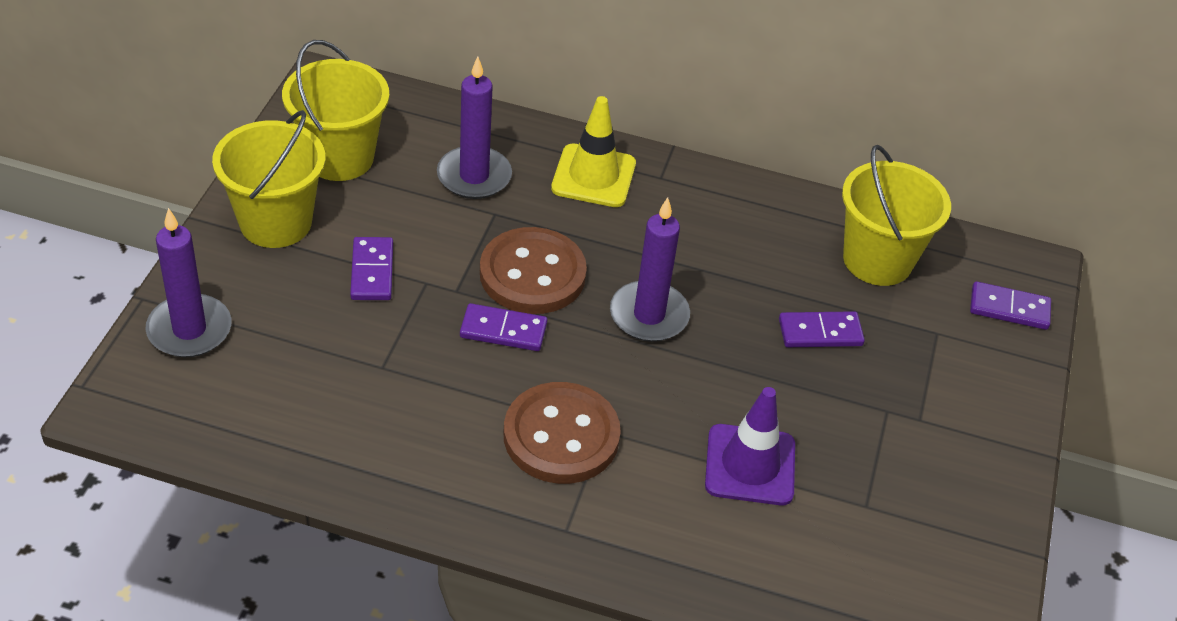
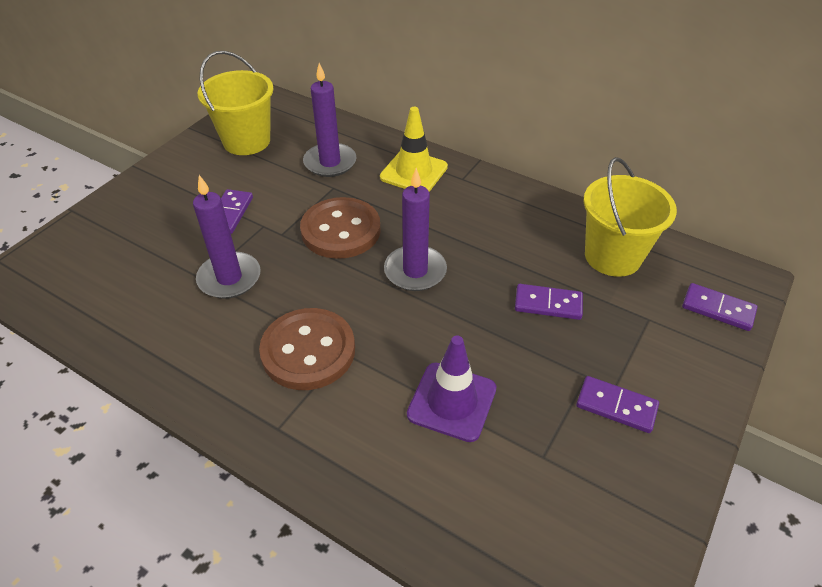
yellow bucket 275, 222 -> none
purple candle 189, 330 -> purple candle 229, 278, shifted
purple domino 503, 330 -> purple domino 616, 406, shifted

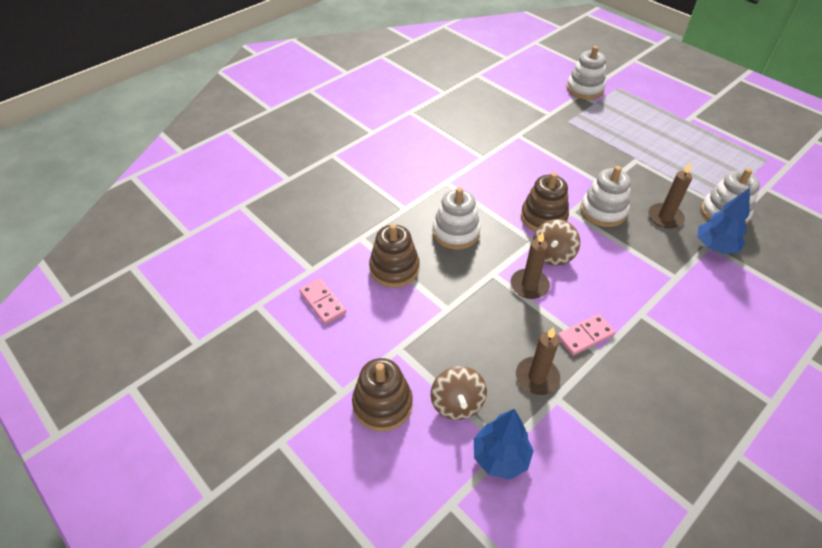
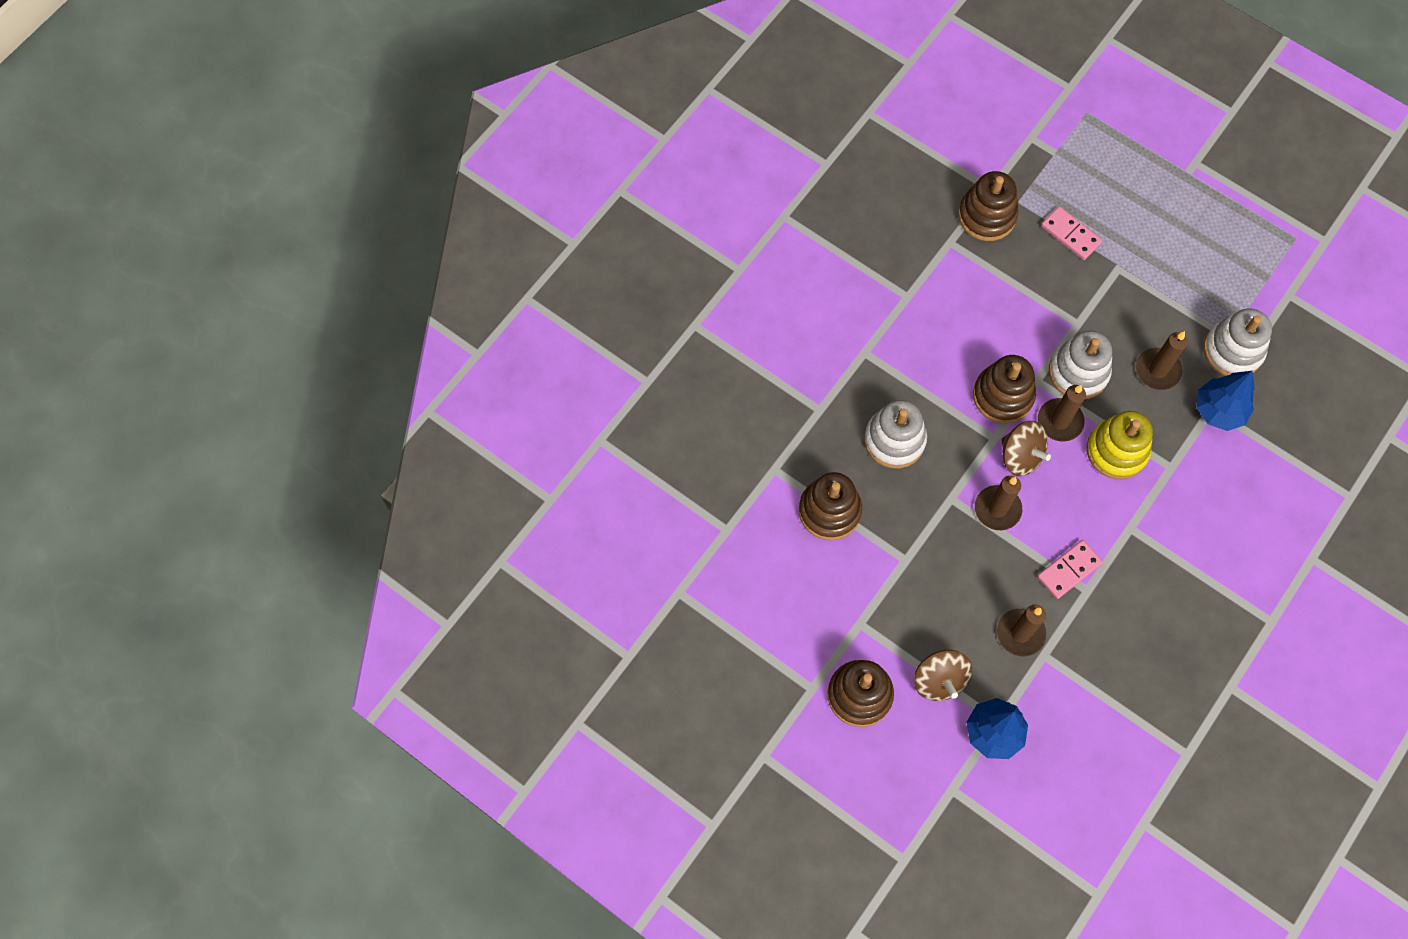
white stacking toy 584, 89 -> none
brown spinning top 552, 254 -> brown spinning top 1020, 456, 60 degrees counterclockwise
pink domino 322, 302 -> pink domino 1070, 235, shifted
none -> brown stacking toy 987, 216
none -> brown candle 1060, 421
none -> yellow stacking toy 1116, 451

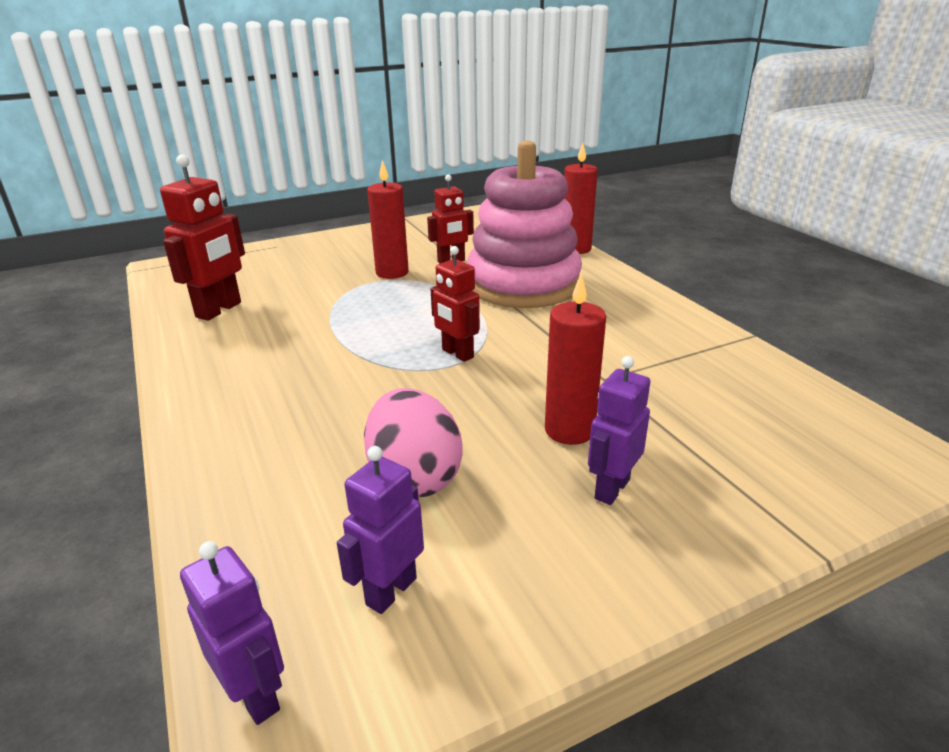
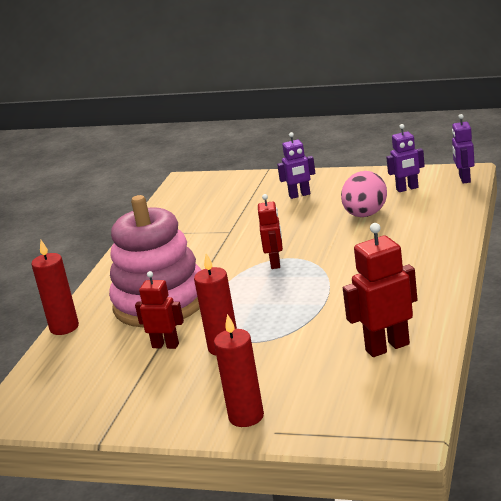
red candle 569, 430 -> red candle 246, 417, shifted

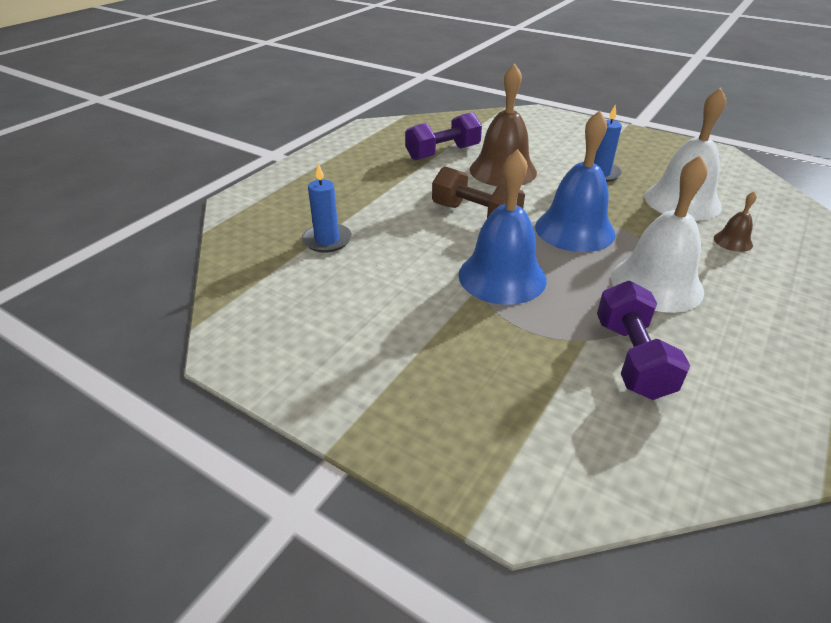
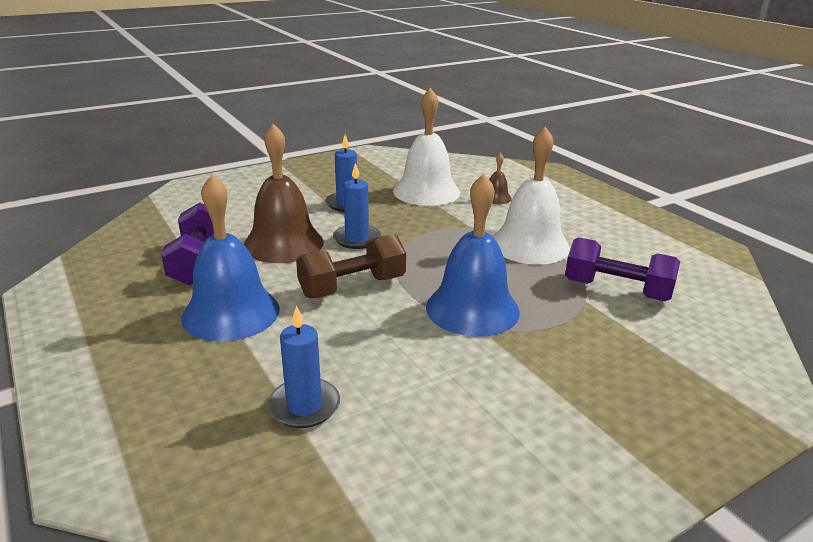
blue bell 574, 230 -> blue bell 231, 313, shifted
none -> blue candle 357, 239

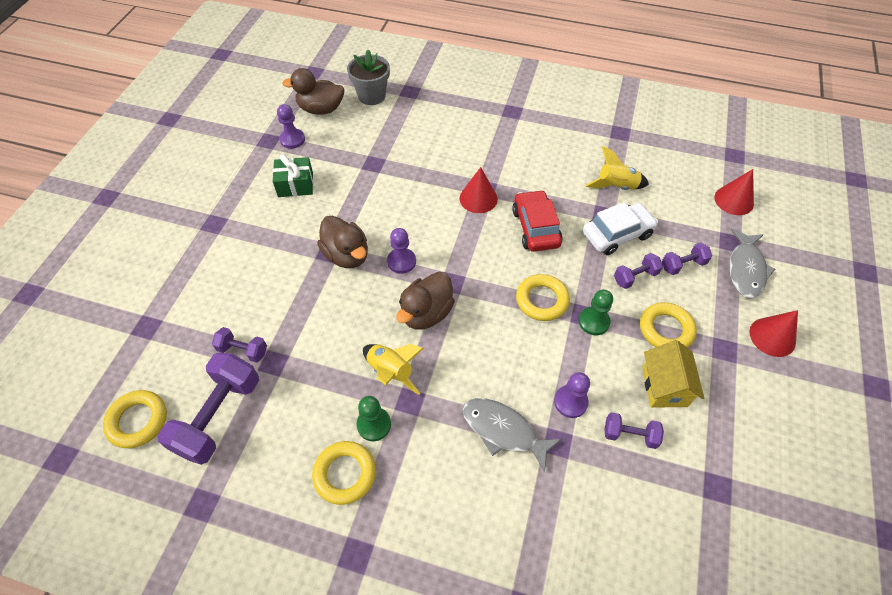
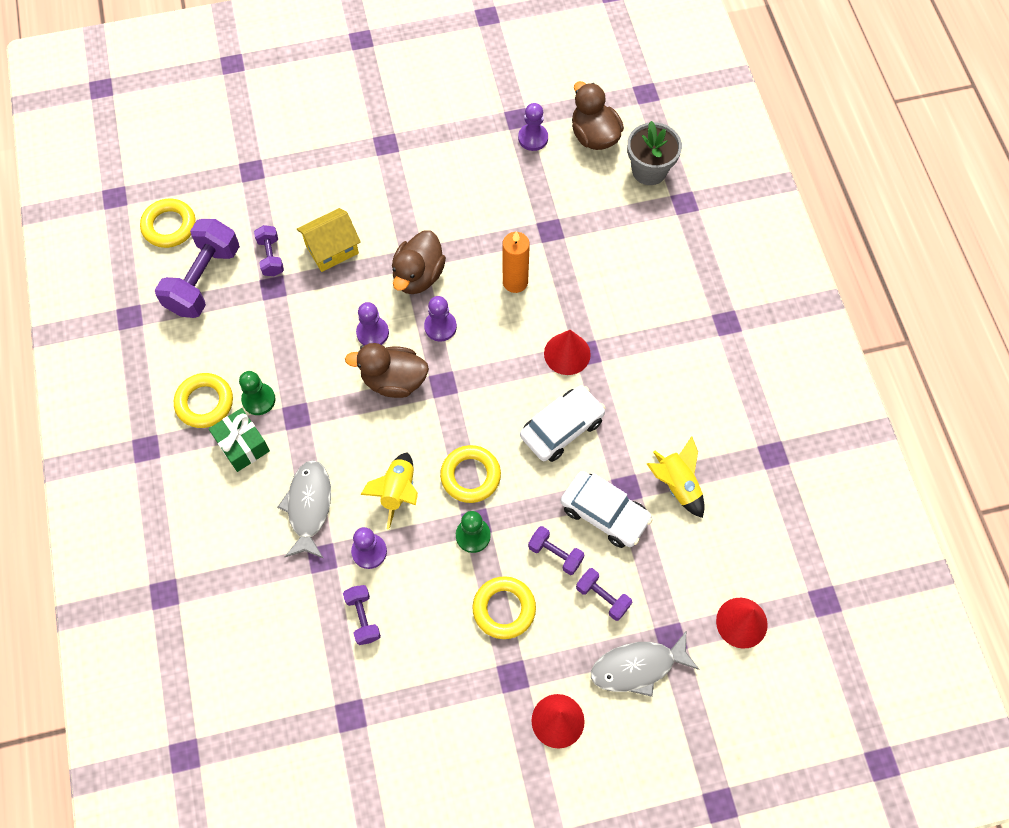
green gift 295, 185 -> green gift 242, 445, shifted
red car 535, 228 -> white car 562, 428
yellow house 664, 386 -> yellow house 332, 249, shifted
yellow rocket 391, 372 -> yellow rocket 398, 492, shifted
purple dumbbell 219, 416 -> purple dumbbell 203, 280, 60 degrees counterclockwise
none -> orange candle 515, 282
none -> purple pawn 372, 333

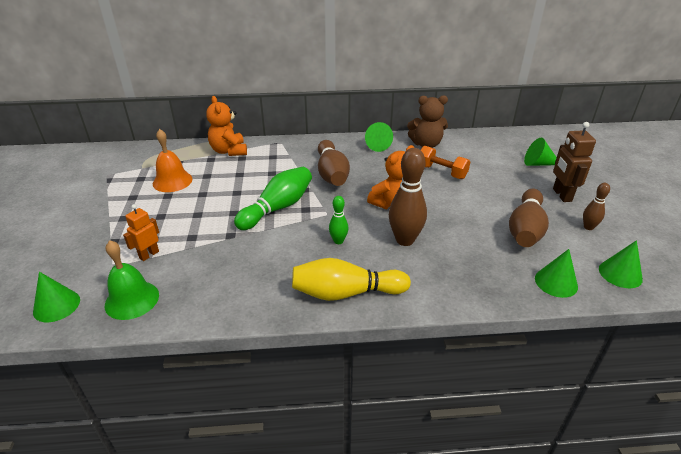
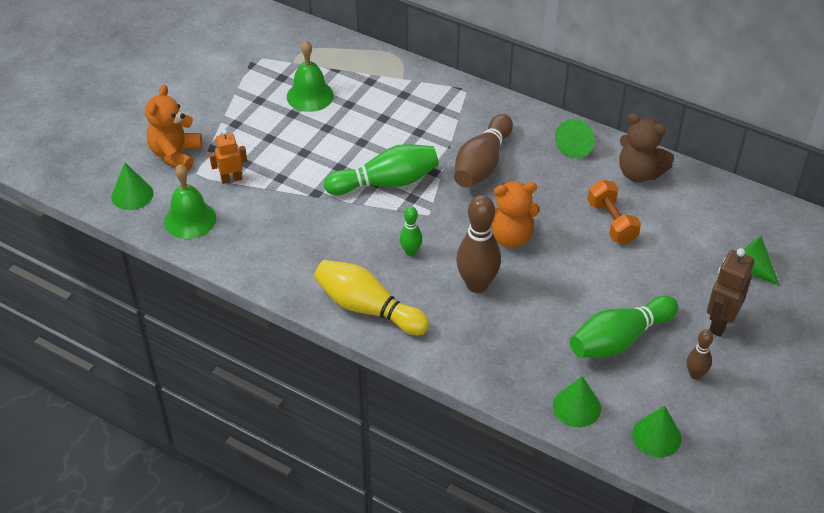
orange teddy bear 229, 151 -> orange teddy bear 175, 154, shifted
orange bell 172, 181 -> green bell 310, 96
brown bowling pin 525, 229 -> green bowling pin 619, 339

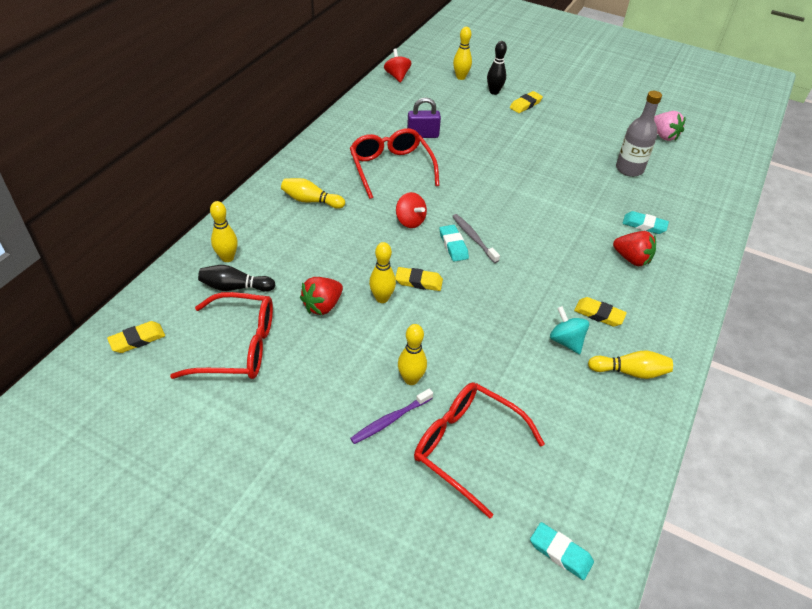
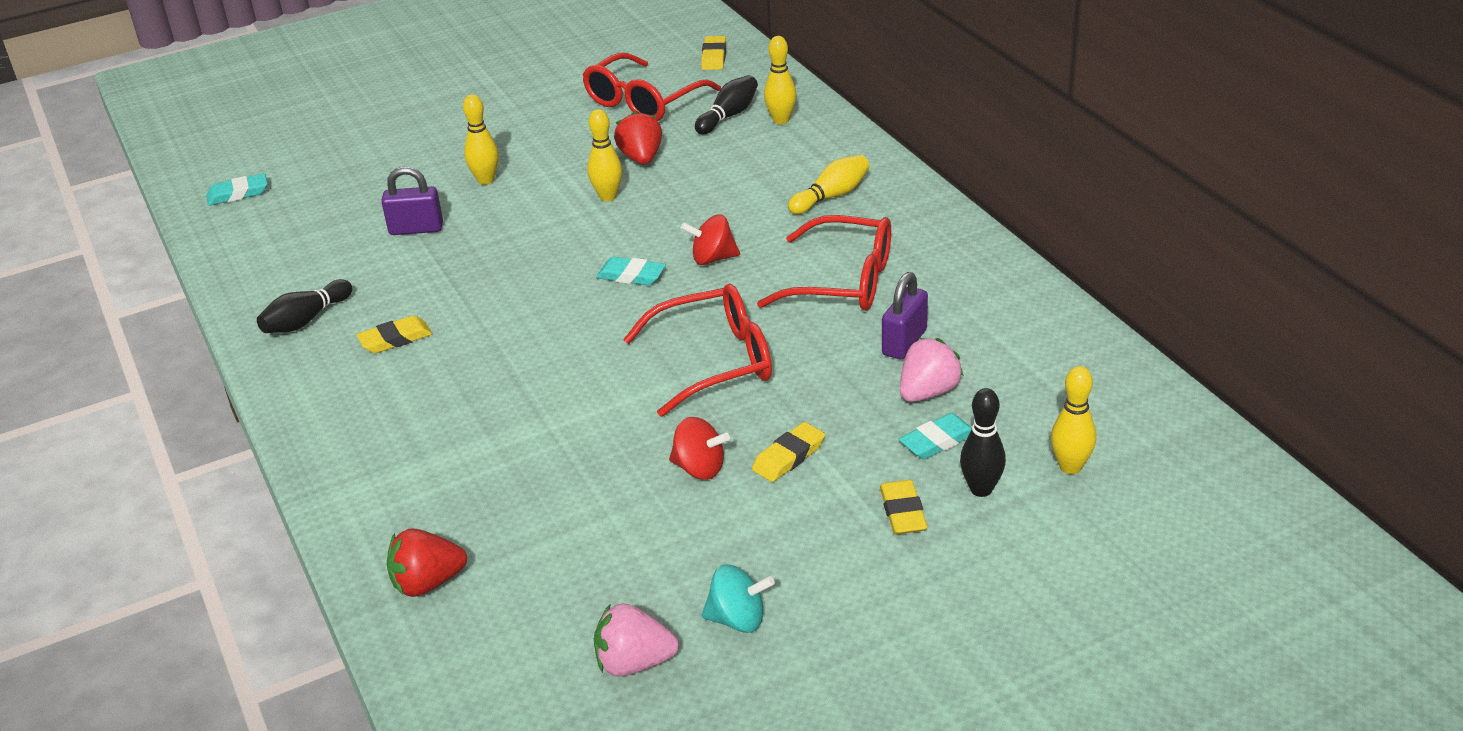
red spinning top 397, 76 -> red spinning top 699, 468, shifted
grey bottle 629, 169 -> none
turquoise eraser 644, 225 -> turquoise eraser 937, 441, shifted
grey toothbrush 473, 238 -> none
red strawberry 632, 259 -> red strawberry 427, 583, shifted
yellow eraser 418, 281 -> yellow eraser 788, 457, shifted
turquoise spinning top 566, 341 -> turquoise spinning top 738, 619, shifted
yellow bowling pin 630, 372 -> black bowling pin 306, 320
red glasses 467, 447 -> red glasses 713, 362, shifted
purple toothbrush 390, 420 -> none
none -> purple padlock 416, 229
none -> pink strawberry 928, 392

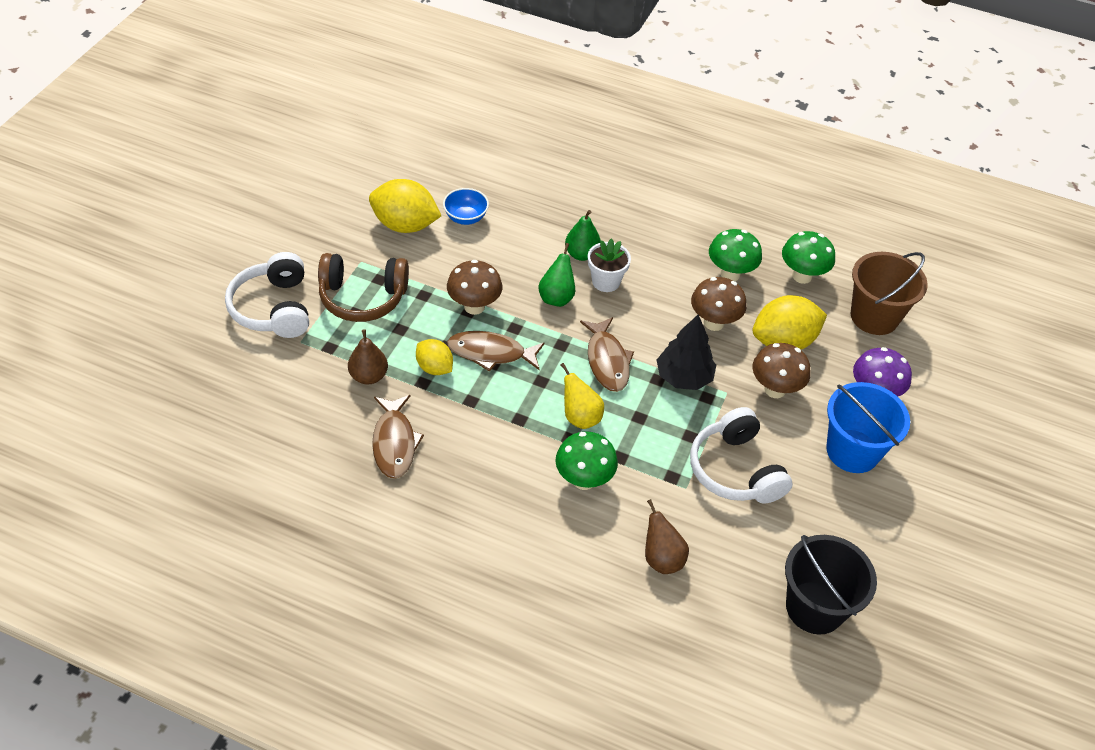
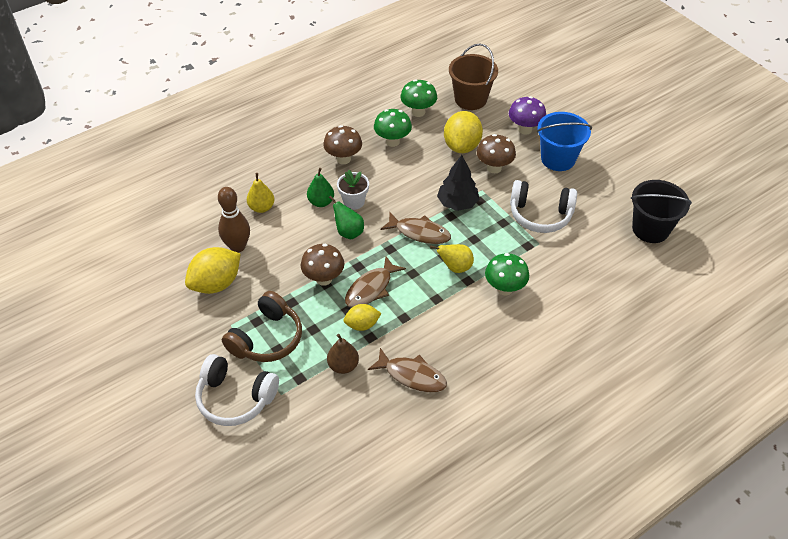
blue bowl 465, 217 -> brown bowling pin 237, 246
brown mushroom 713, 323 -> brown mushroom 343, 159, shifted
brown pear 661, 558 -> none
none -> yellow pear 262, 207

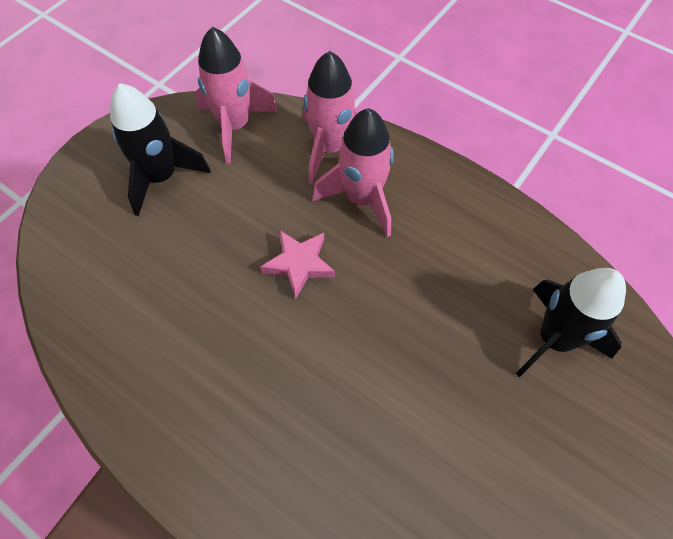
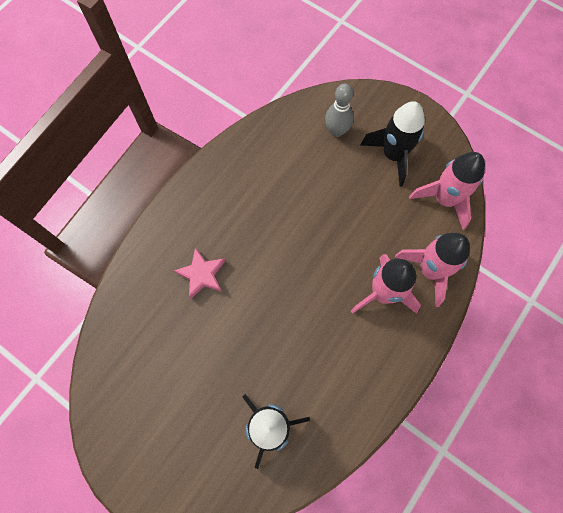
pink star 299, 264 -> pink star 202, 275, shifted
none -> grey bowling pin 336, 131

